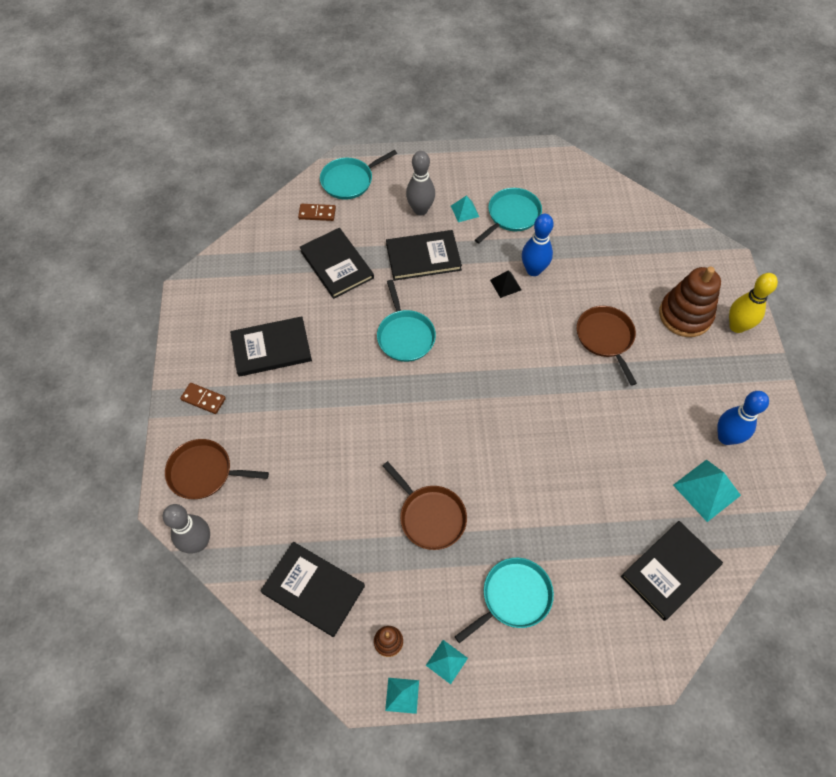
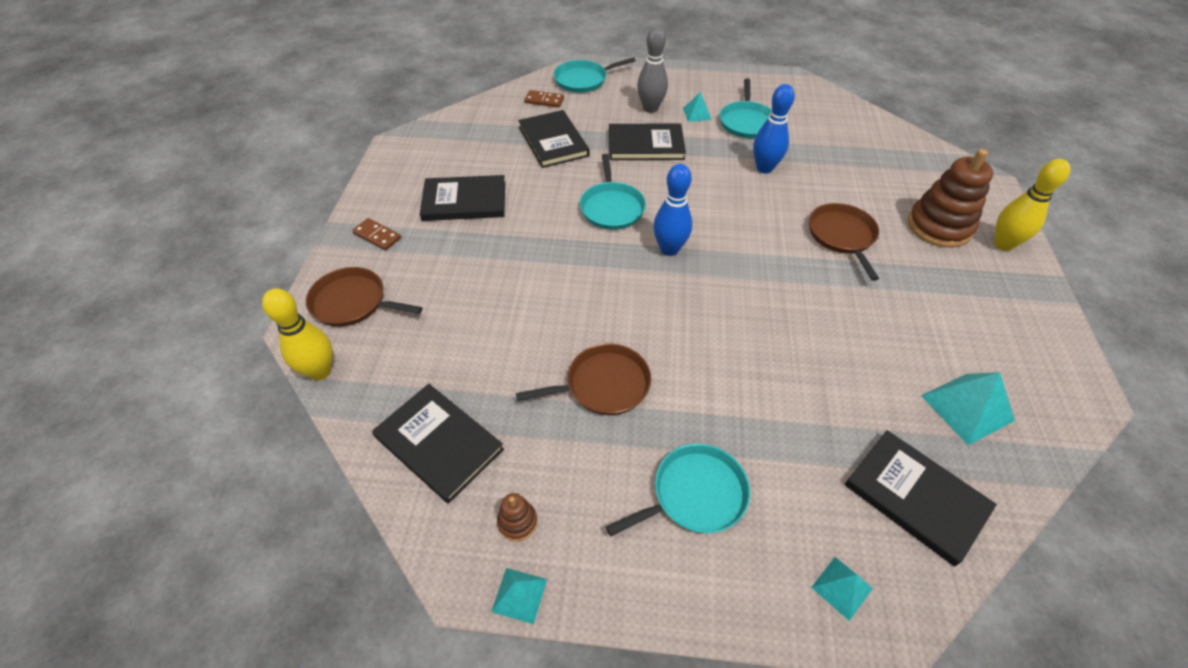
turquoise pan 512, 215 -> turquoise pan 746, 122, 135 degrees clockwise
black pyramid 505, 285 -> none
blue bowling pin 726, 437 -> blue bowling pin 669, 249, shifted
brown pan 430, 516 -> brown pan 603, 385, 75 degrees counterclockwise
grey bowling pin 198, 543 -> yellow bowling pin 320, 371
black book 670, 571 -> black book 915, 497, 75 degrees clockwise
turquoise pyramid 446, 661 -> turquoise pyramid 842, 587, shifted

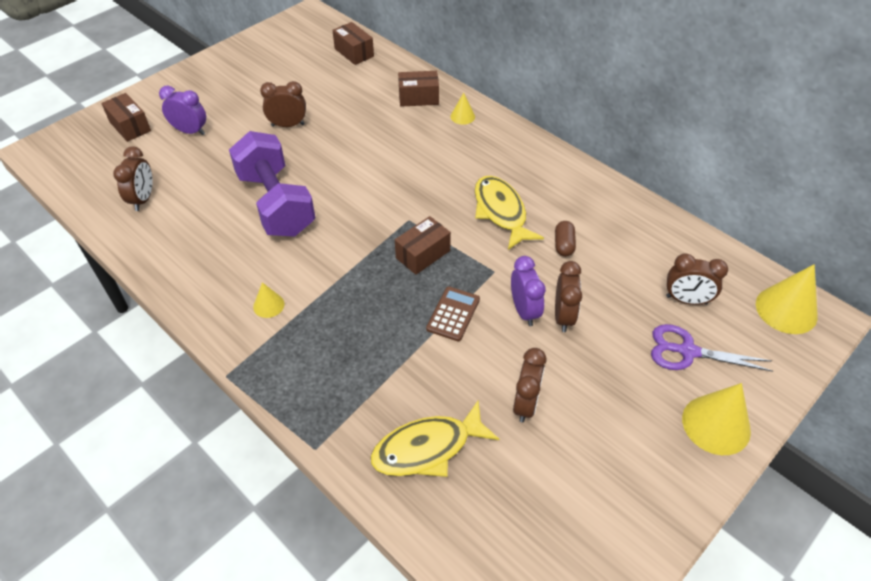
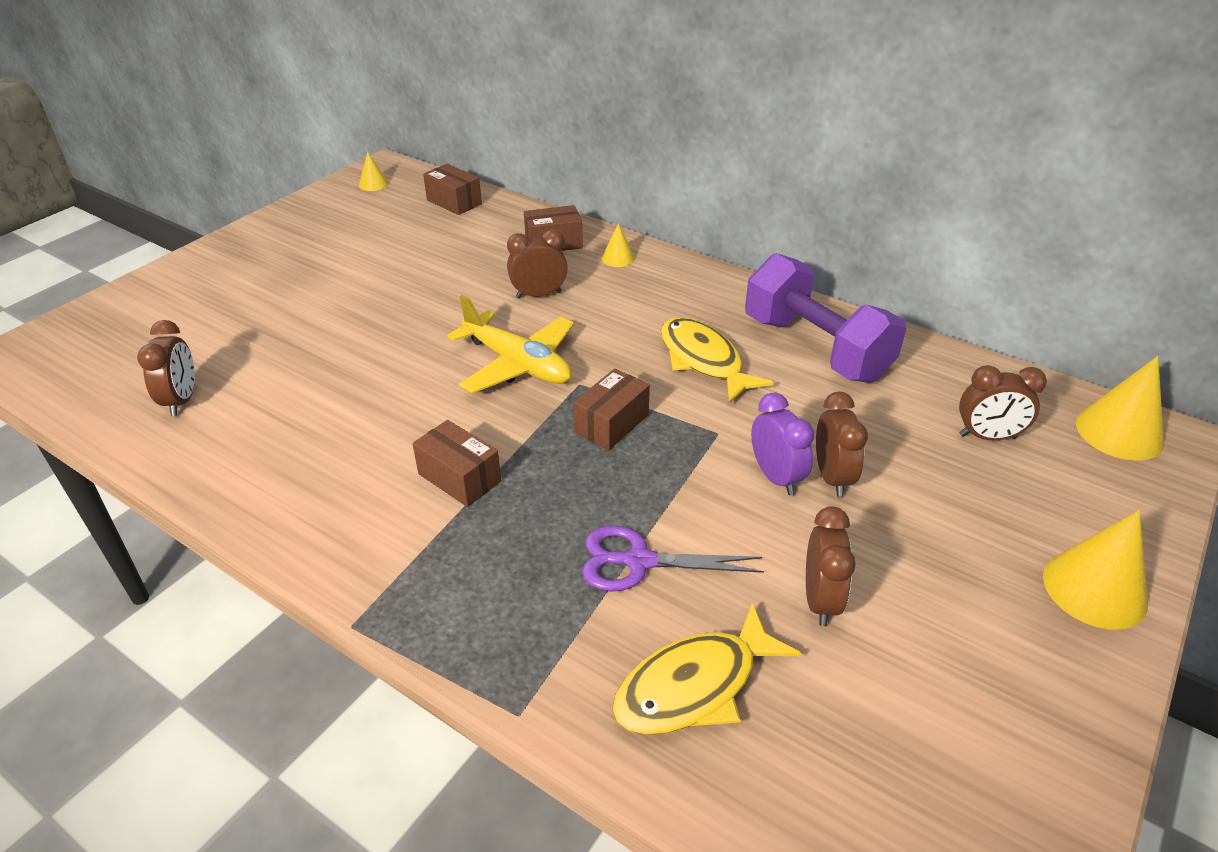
brown clock 288, 125 -> brown clock 539, 295, shifted
purple clock 190, 131 -> none
brown box 130, 126 -> brown box 459, 478, shifted
purple dumbbell 276, 204 -> purple dumbbell 815, 348, shifted
brown capsule 563, 245 -> none
yellow cone 268, 305 -> yellow cone 373, 184, shifted
brown calculator 453, 314 -> none
purple scissors 687, 351 -> purple scissors 639, 561, shifted
none -> yellow plane 517, 364

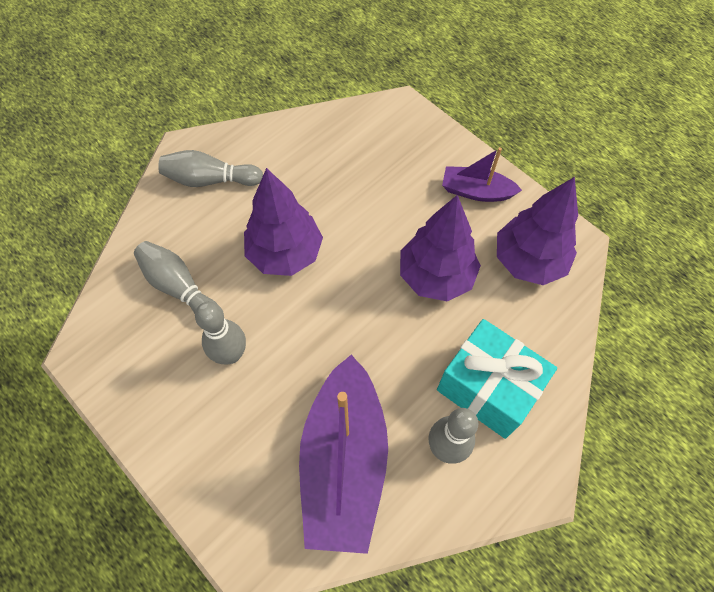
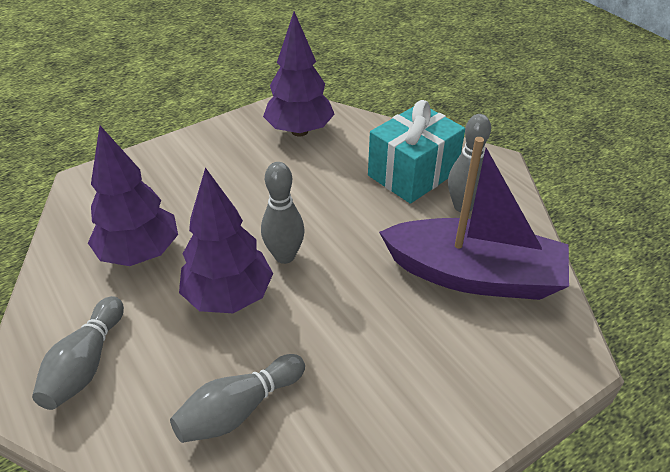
purple boat 476, 191 -> none
purple tree 436, 276 -> purple tree 140, 253, shifted
grey bowling pin 231, 354 -> grey bowling pin 284, 256, shifted

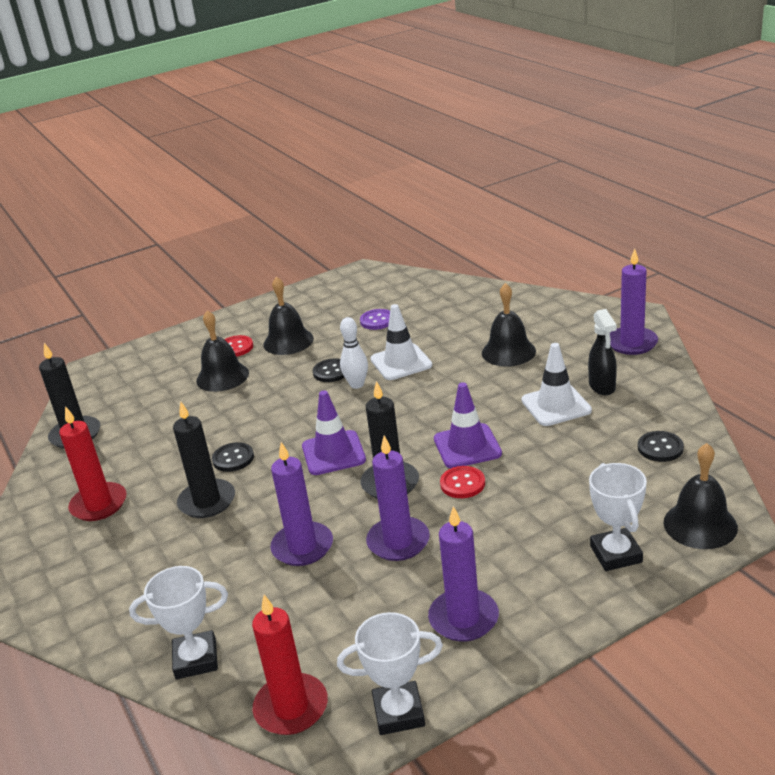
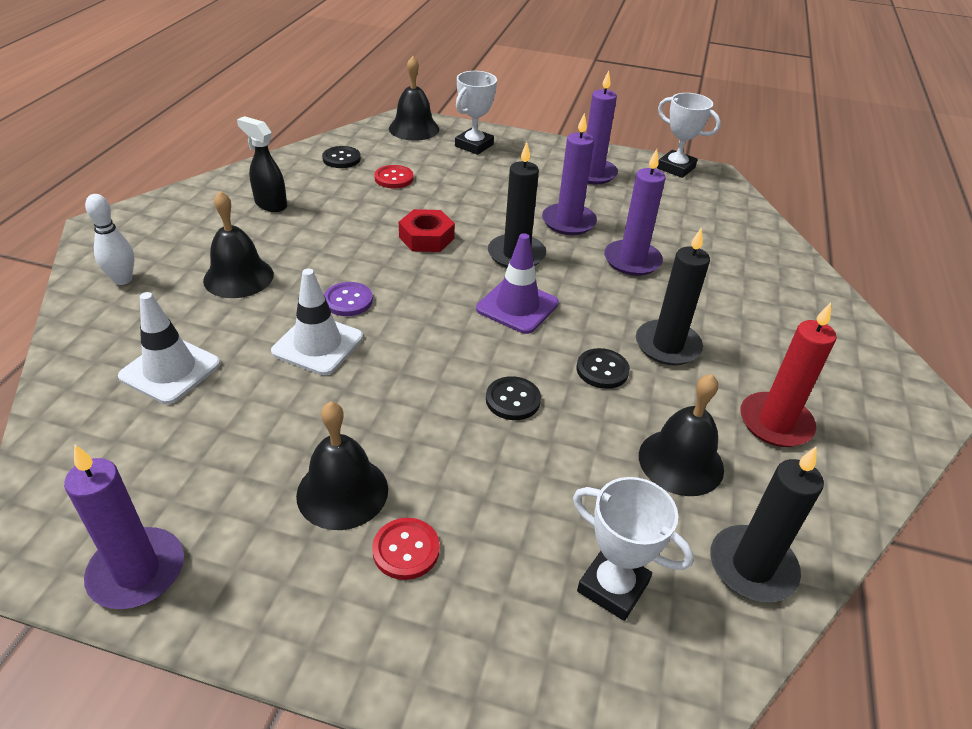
purple candle 632, 343 -> purple candle 137, 571, shifted
purple button 377, 321 -> purple button 348, 301, shifted
black spray bottle 602, 387 -> black spray bottle 270, 204, 90 degrees counterclockwise
black bell 222, 376 -> black bell 681, 462, shifted
white bowling pin 357, 385 -> white bowling pin 123, 279, shifted
white traffic cone 556, 405 -> white traffic cone 170, 370, shifted
black button 331, 372 -> black button 513, 400, shifted
purple traffic cone 467, 446 -> red nut 426, 238
red button 462, 484 -> red button 394, 178, shifted
white trophy 196, 659 -> white trophy 613, 586, shifted
red candle 291, 707 -> none

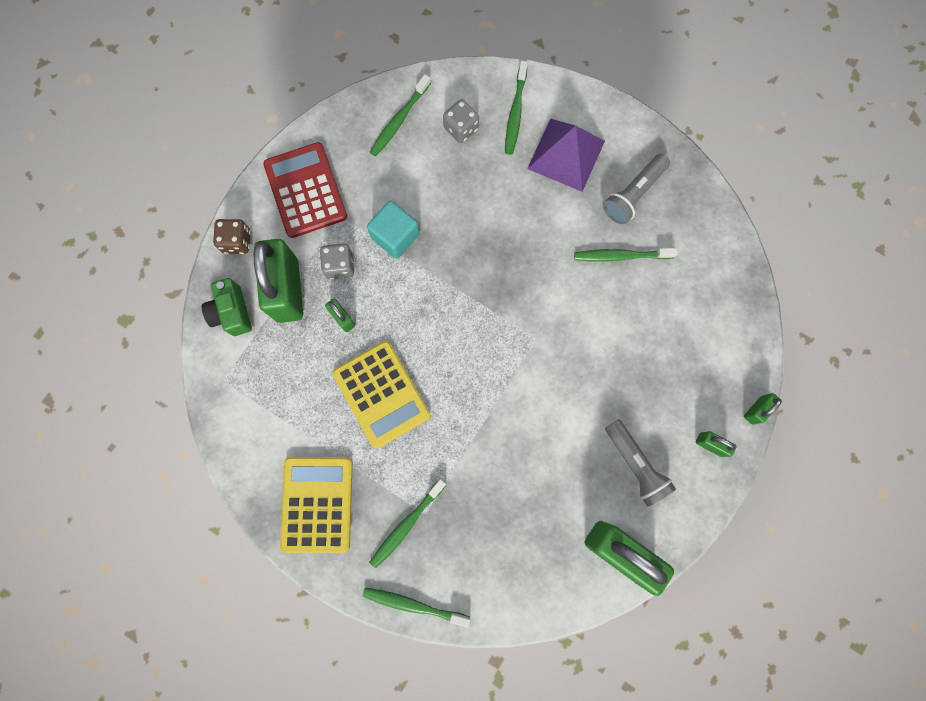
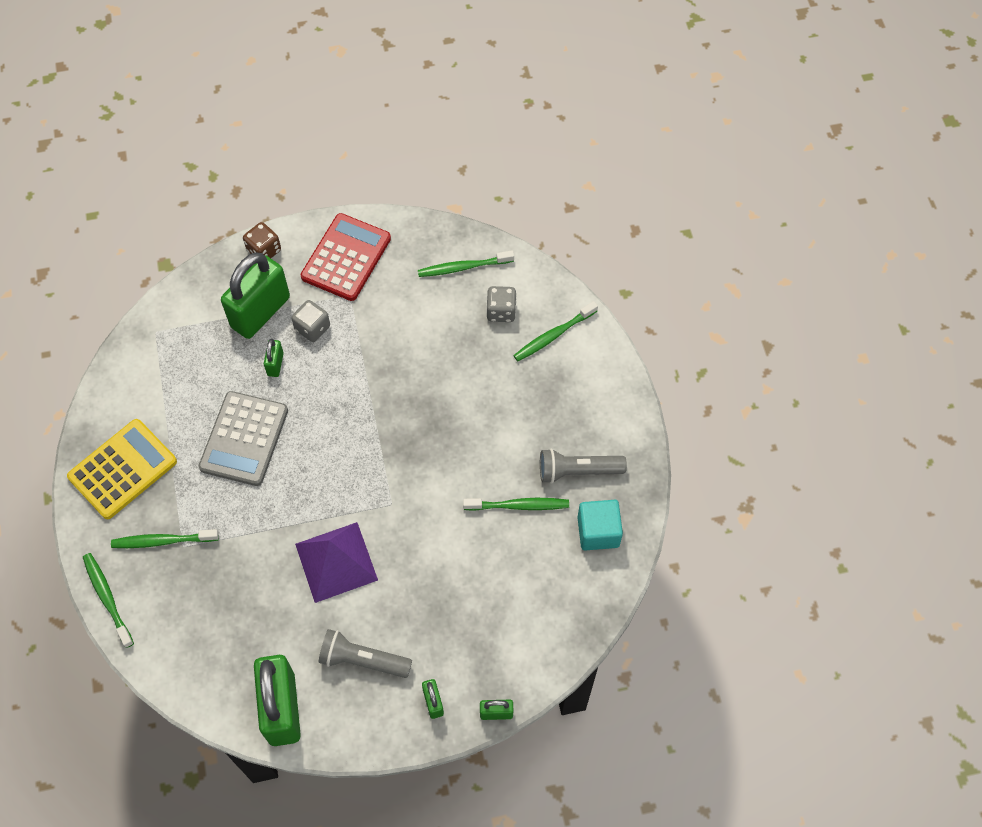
purple pyramid 566, 154 -> purple pyramid 336, 562, shifted
turquoise cube 395, 236 -> turquoise cube 598, 531, shifted
green toothbrush 621, 256 -> green toothbrush 519, 505, 135 degrees clockwise
green camera 232, 312 -> none
yellow calculator 381, 394 -> grey calculator 244, 439
grey flashlight 635, 464 -> grey flashlight 363, 660, 90 degrees clockwise

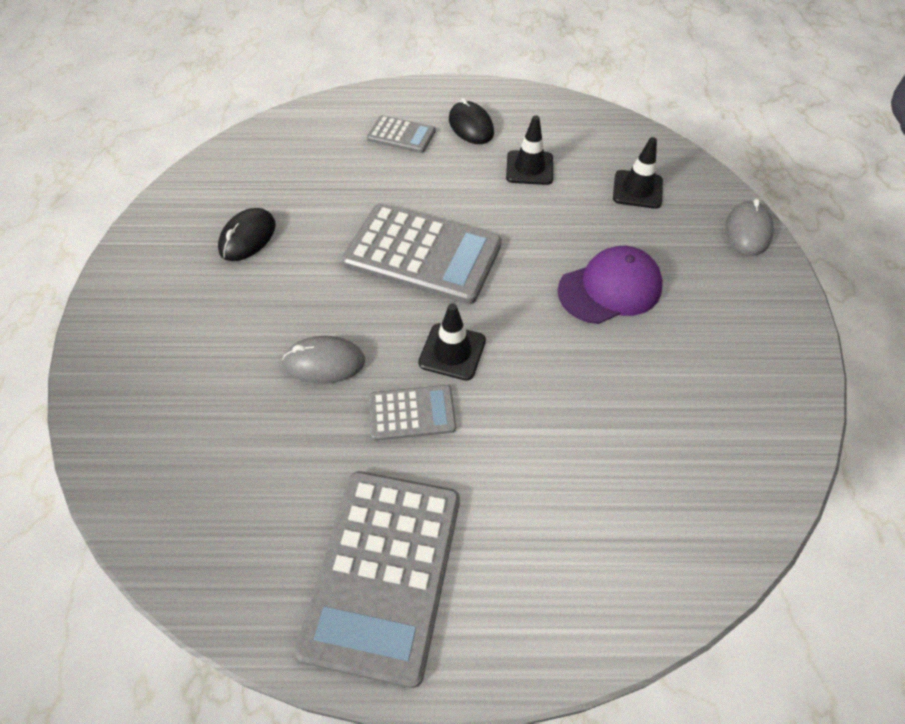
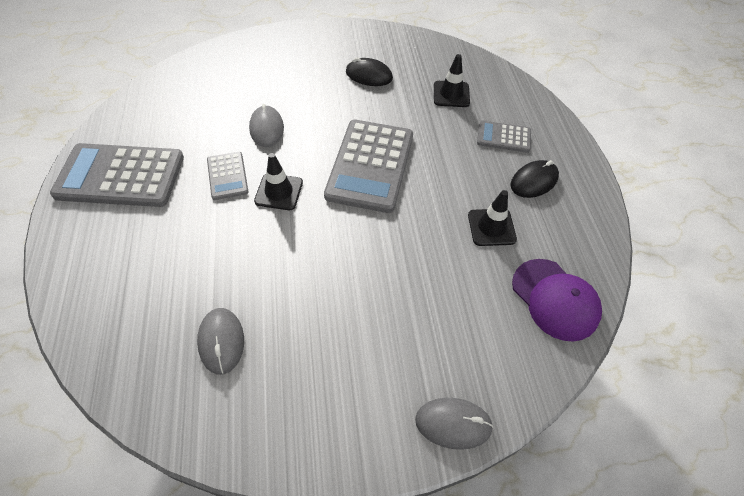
grey calculator 401, 135 -> grey calculator 503, 137, 90 degrees clockwise
black traffic cone 637, 190 -> black traffic cone 451, 94, shifted
purple cap 610, 288 -> purple cap 555, 299, shifted
none -> grey mouse 221, 341

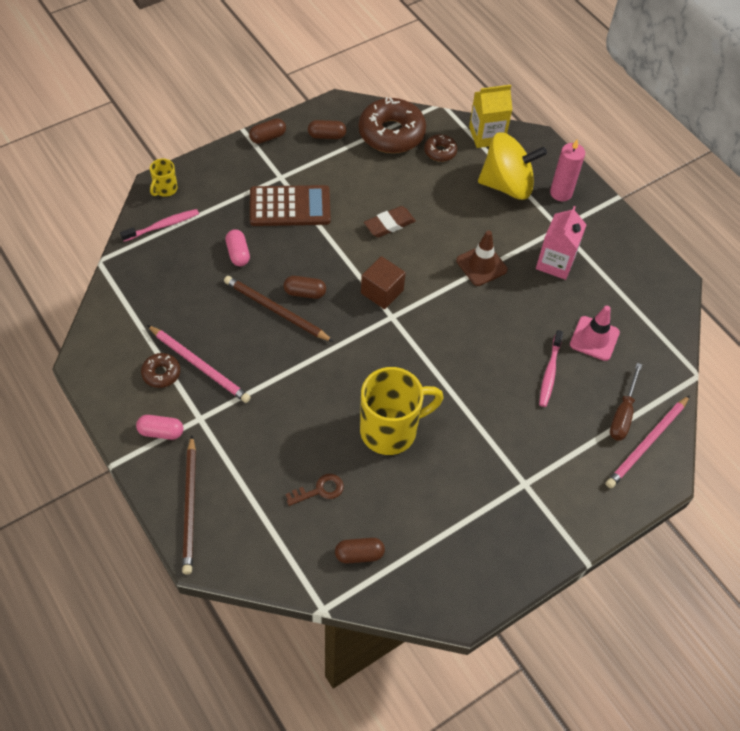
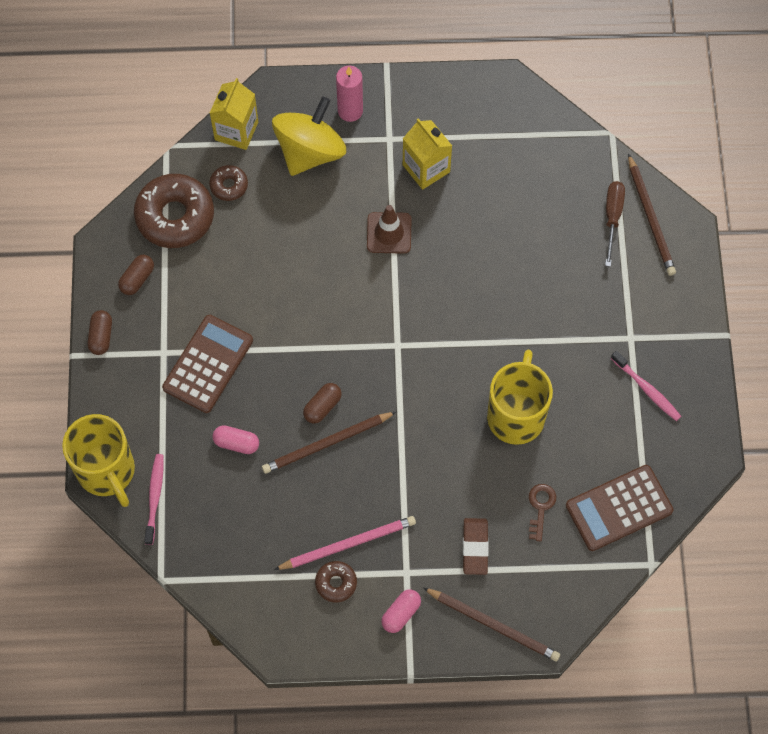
yellow mug 165, 189 -> yellow mug 107, 472, x2.14
brown eraser 389, 224 -> brown eraser 475, 547, shifted
pink carton 555, 263 -> yellow carton 426, 168
brown cube 382, 292 -> none
pink traffic cone 594, 338 -> none
pink toothbrush 549, 372 -> pink toothbrush 647, 389, shifted
brown screwdriver 623, 414 -> brown screwdriver 612, 217, 135 degrees counterclockwise
pink pencil 647, 443 -> brown pencil 650, 218
brown capsule 359, 554 -> brown calculator 619, 508

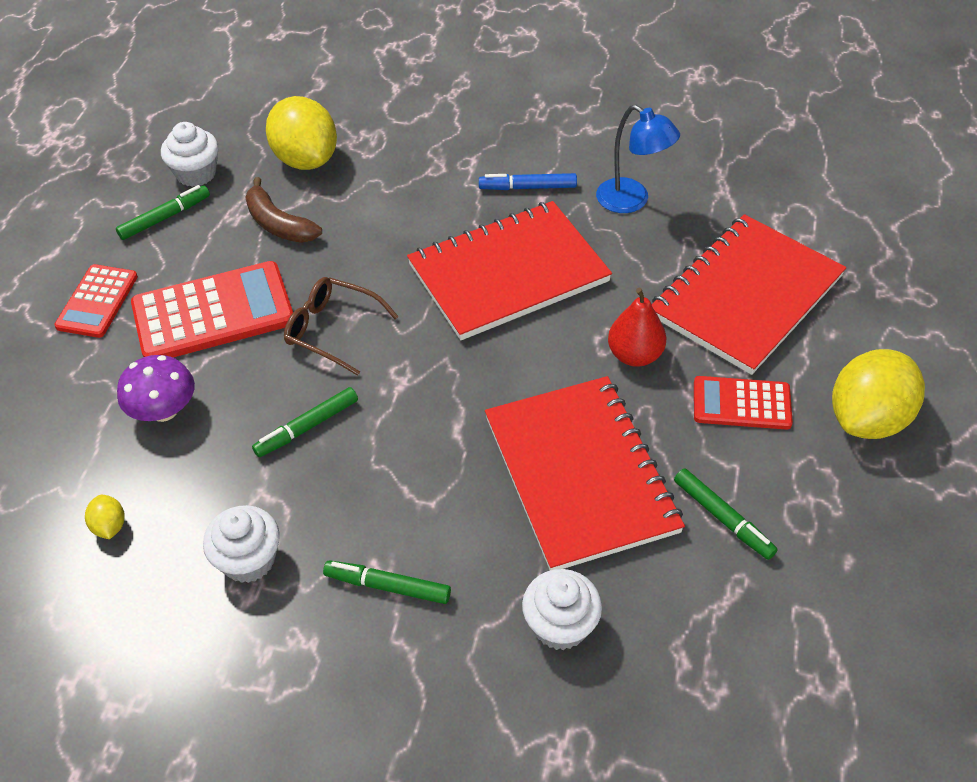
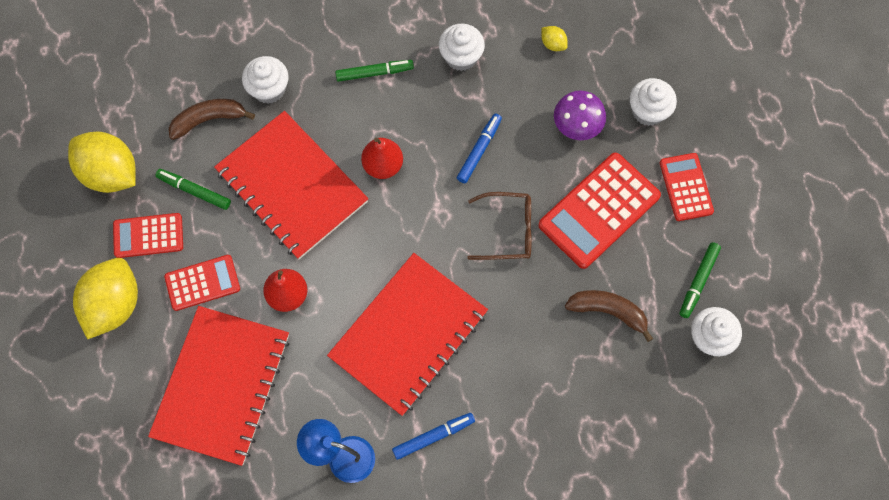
yellow lemon 306, 159 -> yellow lemon 111, 173, shifted
green marker 307, 427 -> blue marker 479, 150
none -> white cupcake 648, 111
none -> brown banana 209, 120
none -> red pear 383, 165
none -> red calculator 148, 236

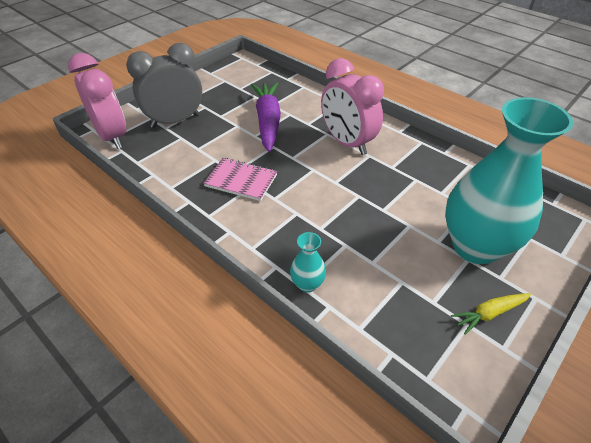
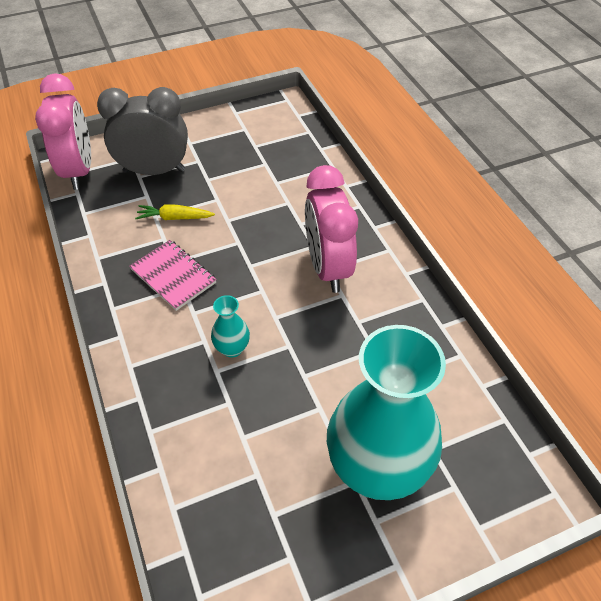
purple carrot 268, 121 -> none
turquoise vase 307, 284 -> turquoise vase 232, 348, shifted
yellow carrot 489, 313 -> yellow carrot 175, 218, shifted

